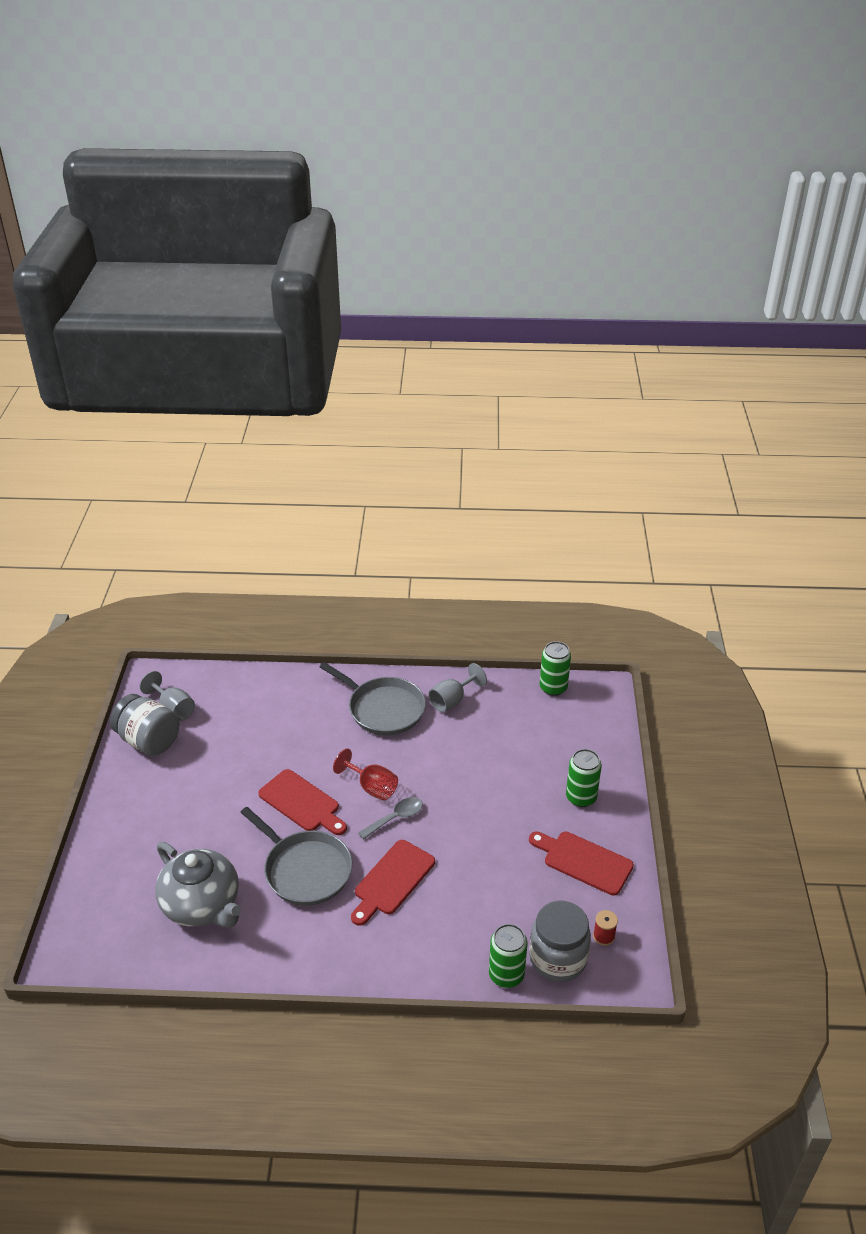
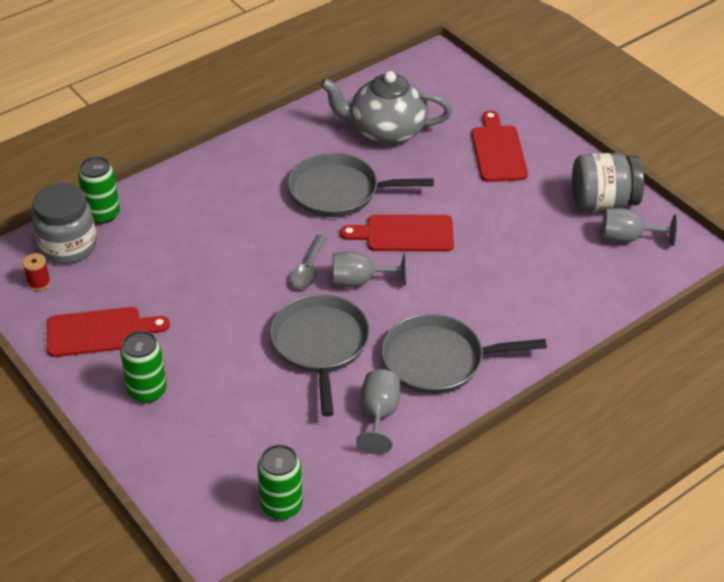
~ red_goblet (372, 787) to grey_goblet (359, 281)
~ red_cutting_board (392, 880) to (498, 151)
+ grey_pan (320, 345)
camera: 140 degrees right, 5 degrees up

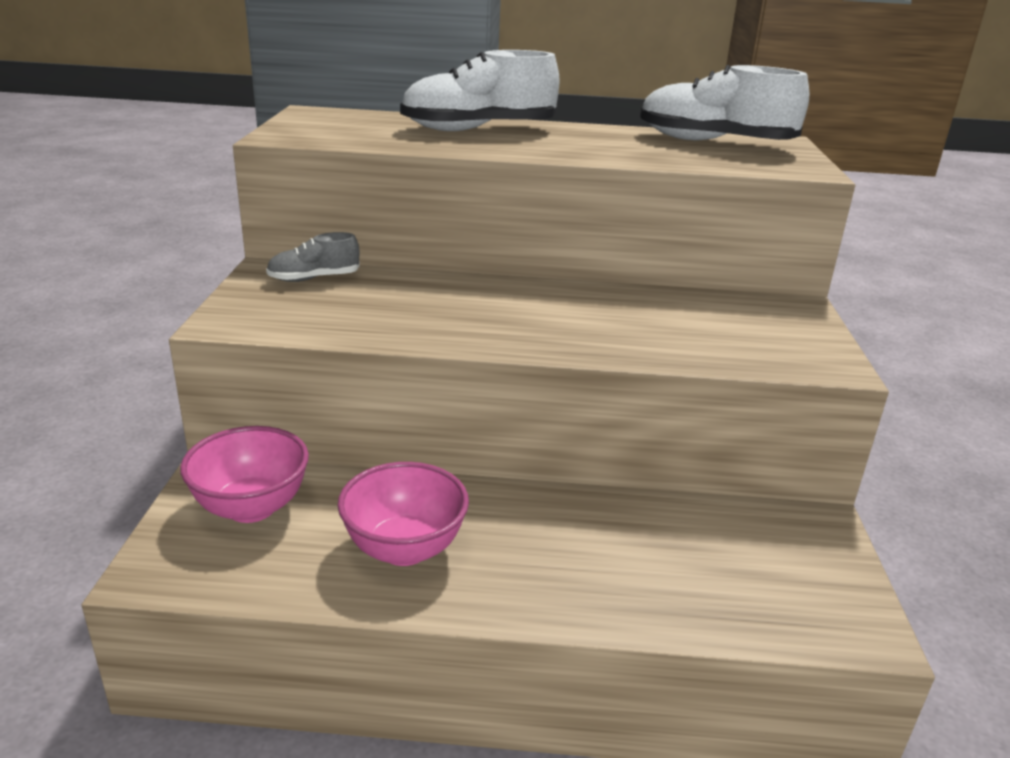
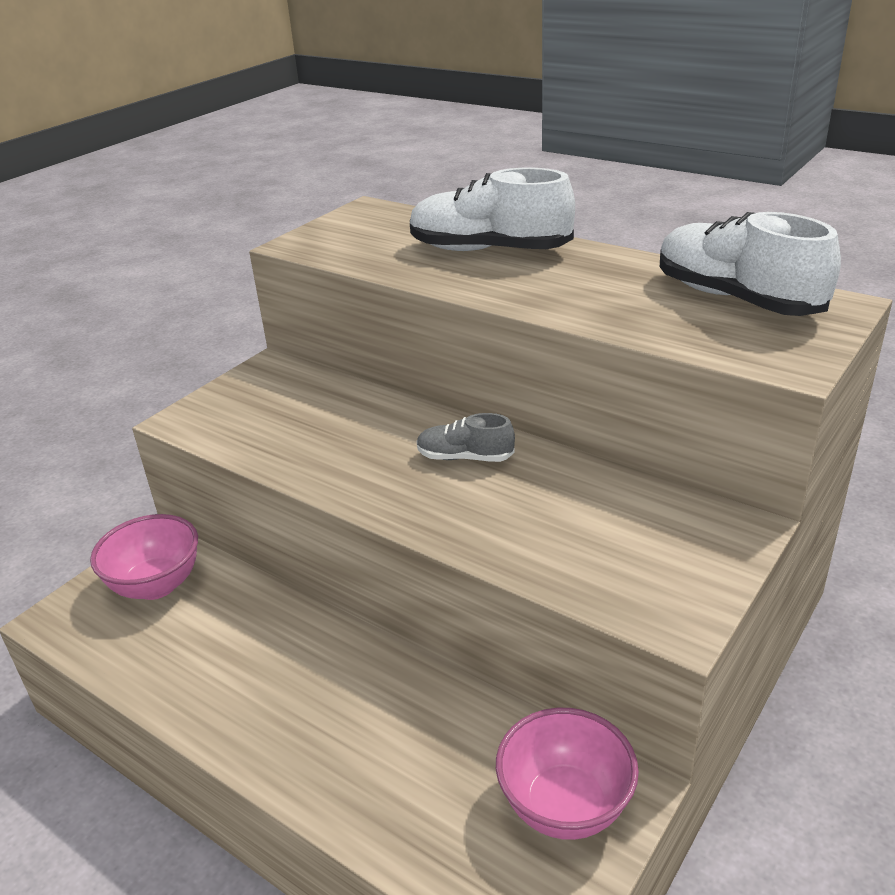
~ grey_shoe (314, 278) to (465, 457)
~ pink_bowl (404, 548) to (565, 806)
camera: 35 degrees right, 5 degrees up

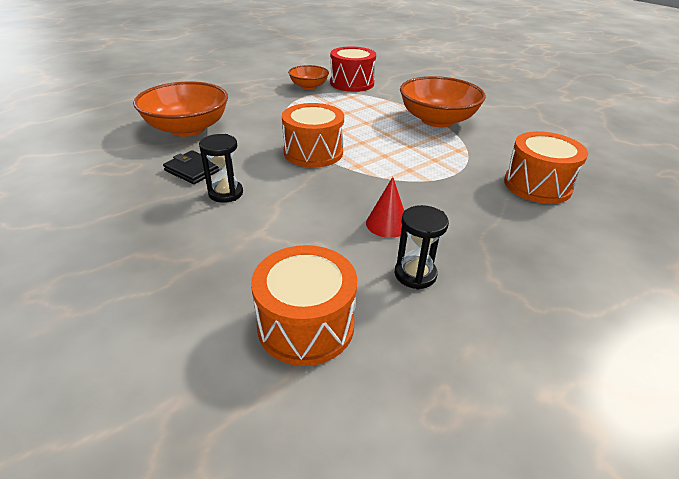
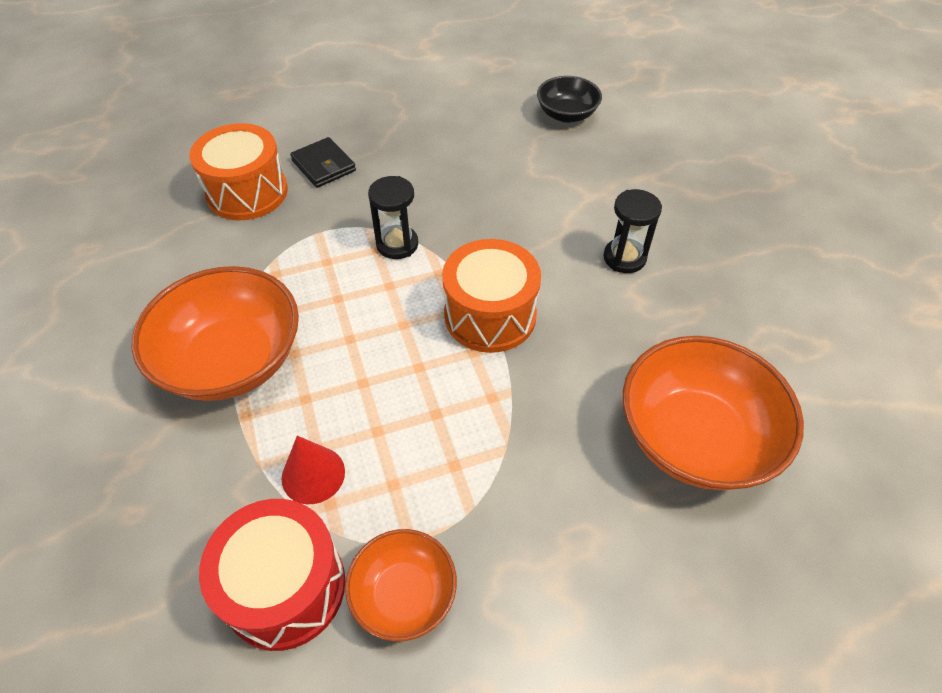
~ black_wallet (193, 170) to (323, 166)
~ red_cone (387, 224) to (313, 474)
~ black_hourglass (415, 274) to (397, 244)
~ orange_drum (306, 325) to black_bowl (566, 114)
camera: 160 degrees left, 15 degrees up

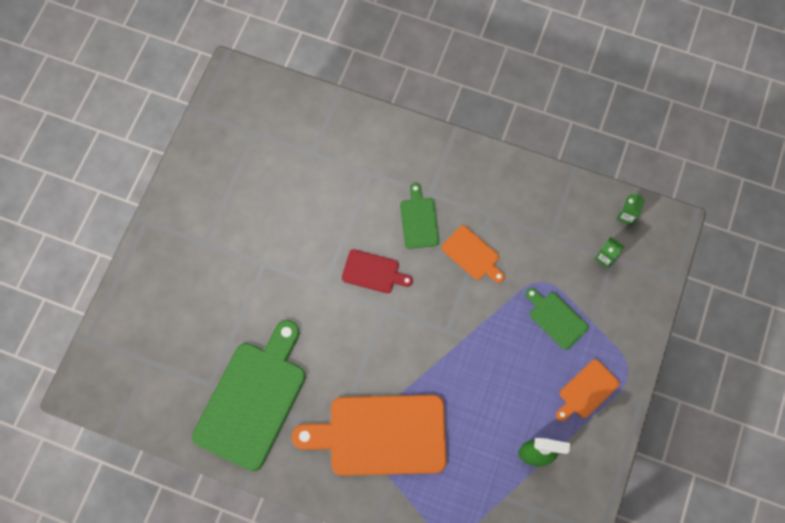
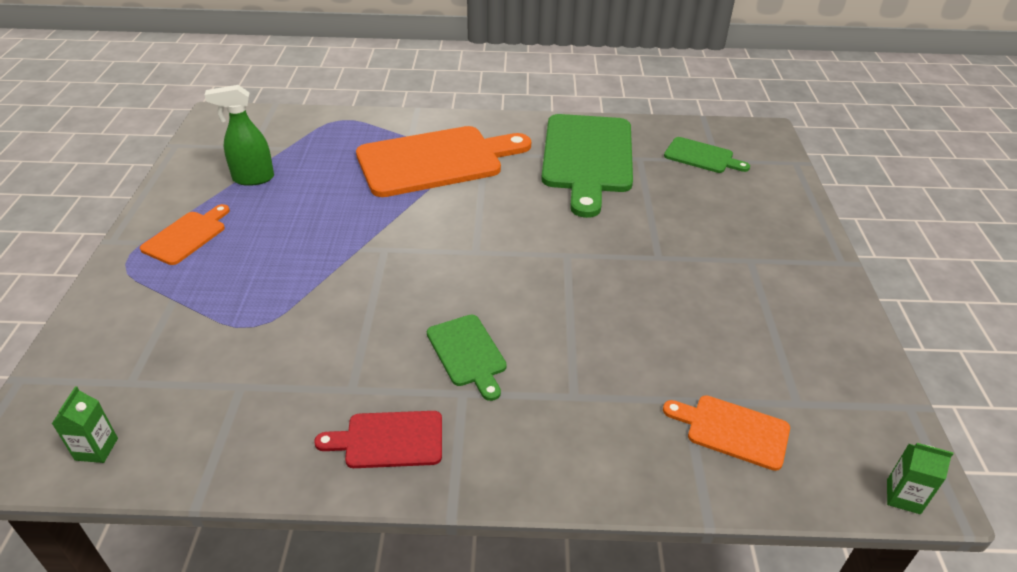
~ orange_cutting_board (472, 255) to (732, 430)
~ green_carton (605, 258) to (903, 497)
~ red_cutting_board (373, 272) to (388, 440)
~ green_cutting_board (556, 318) to (702, 156)
camera: 160 degrees right, 30 degrees down

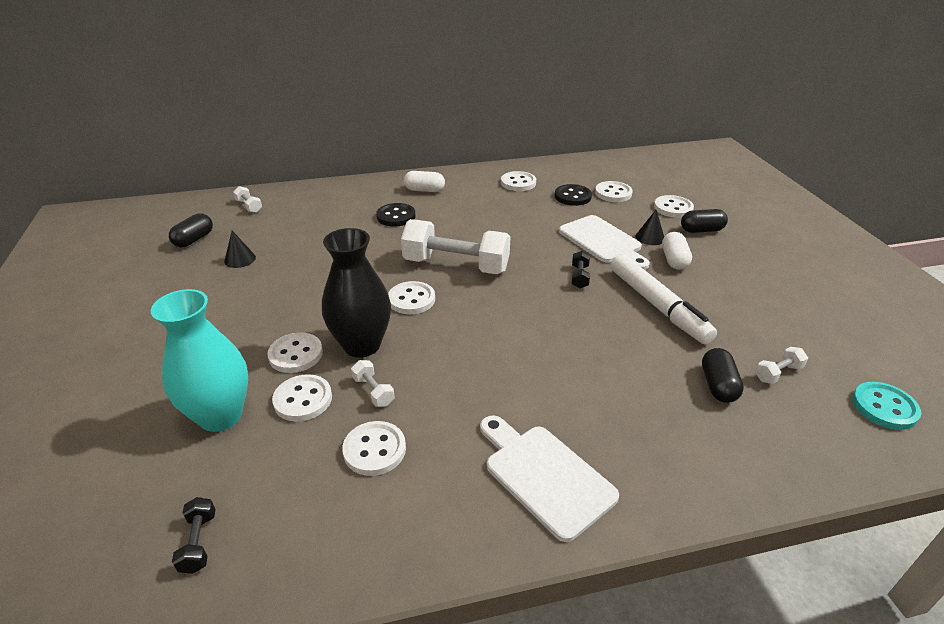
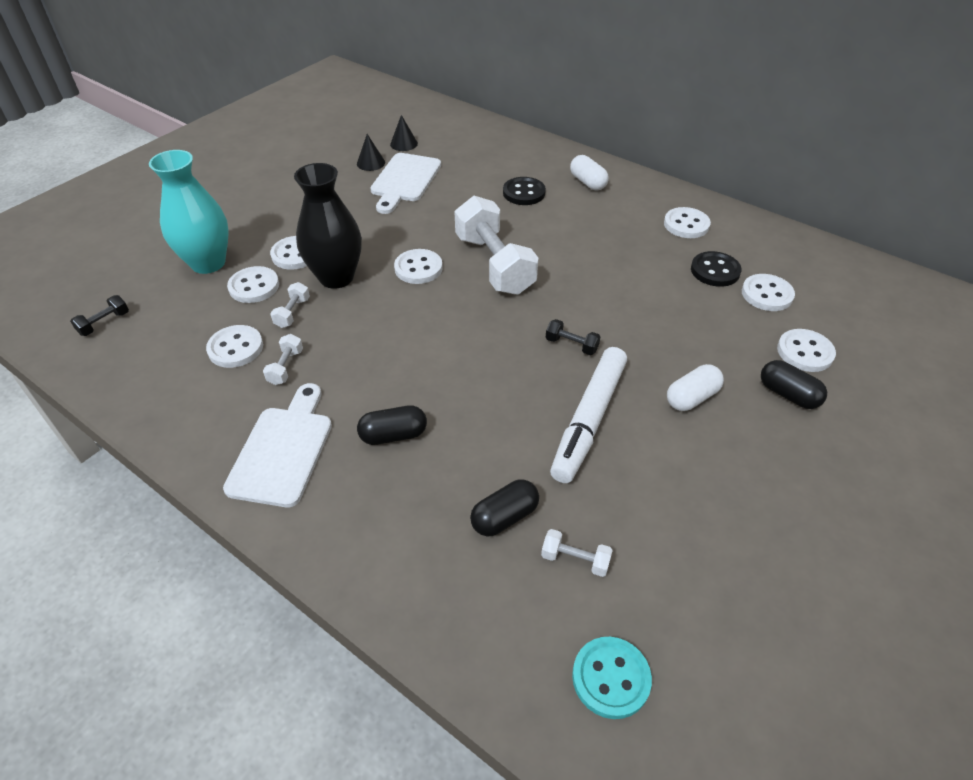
~ white_dumbbell (249, 206) to (286, 367)
~ black_cone (650, 237) to (404, 144)
~ black_capsule (194, 239) to (393, 435)
~ white_cutting_board (602, 241) to (405, 180)
~ black_dumbbell (579, 277) = (571, 345) 60 degrees clockwise
camera: 50 degrees right, 10 degrees up

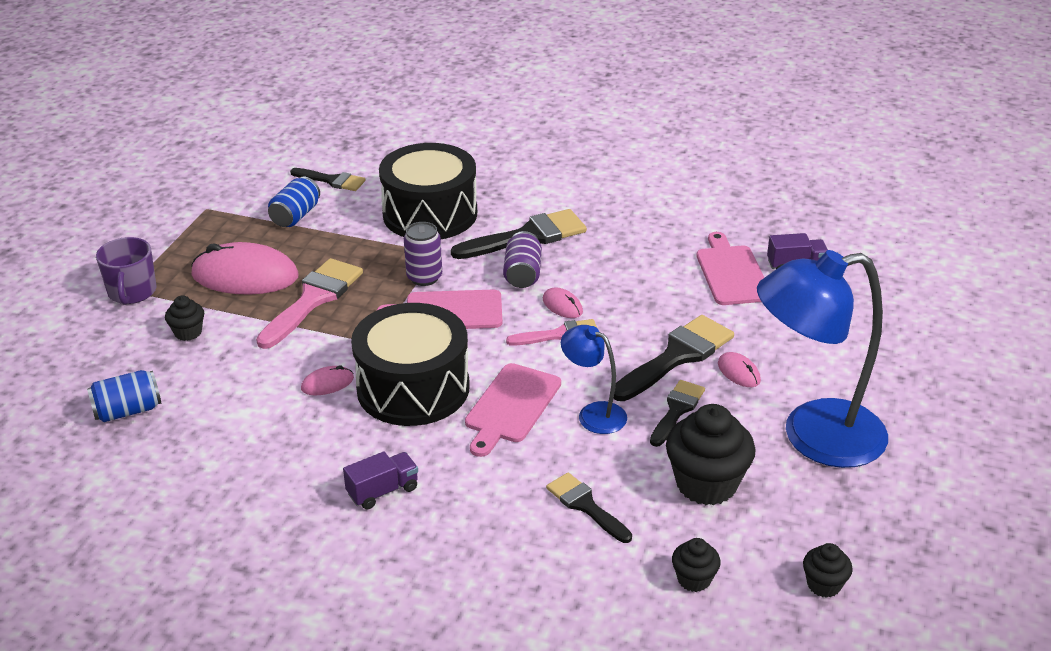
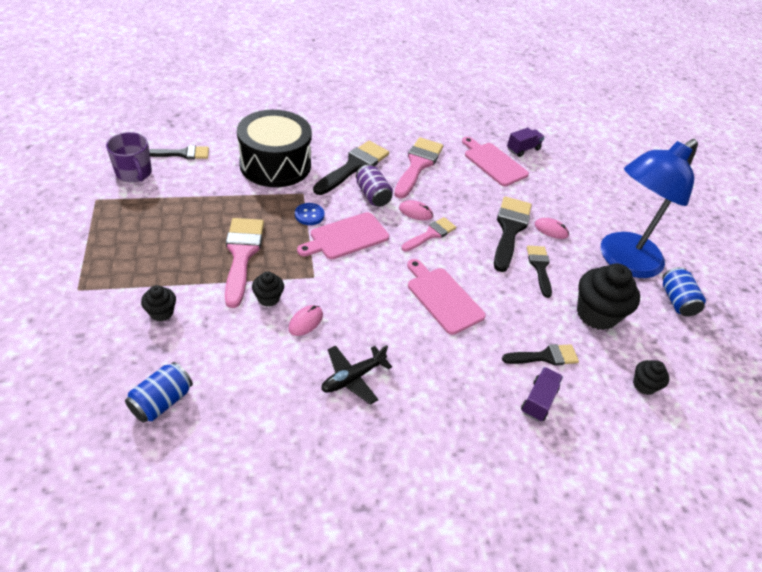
~ blue_can (295, 216) to (676, 301)
~ purple_can (424, 277) to blue_button (309, 215)
~ purple_mug (132, 292) to (134, 173)
- pink_mouse (245, 276)
- black_drum (413, 388)
- blue_lamp (593, 414)
~ pink_cutting_board (511, 406) = (443, 298) 150 degrees clockwise
~ purple_truck (383, 491) to (538, 401)
~ black_brush (585, 506) = (545, 356) 150 degrees clockwise
~ black_cupcake (824, 585) to (268, 298)
+ pink_brush (418, 165)
+ black_plane (352, 378)
camera: 35 degrees left, 10 degrees up

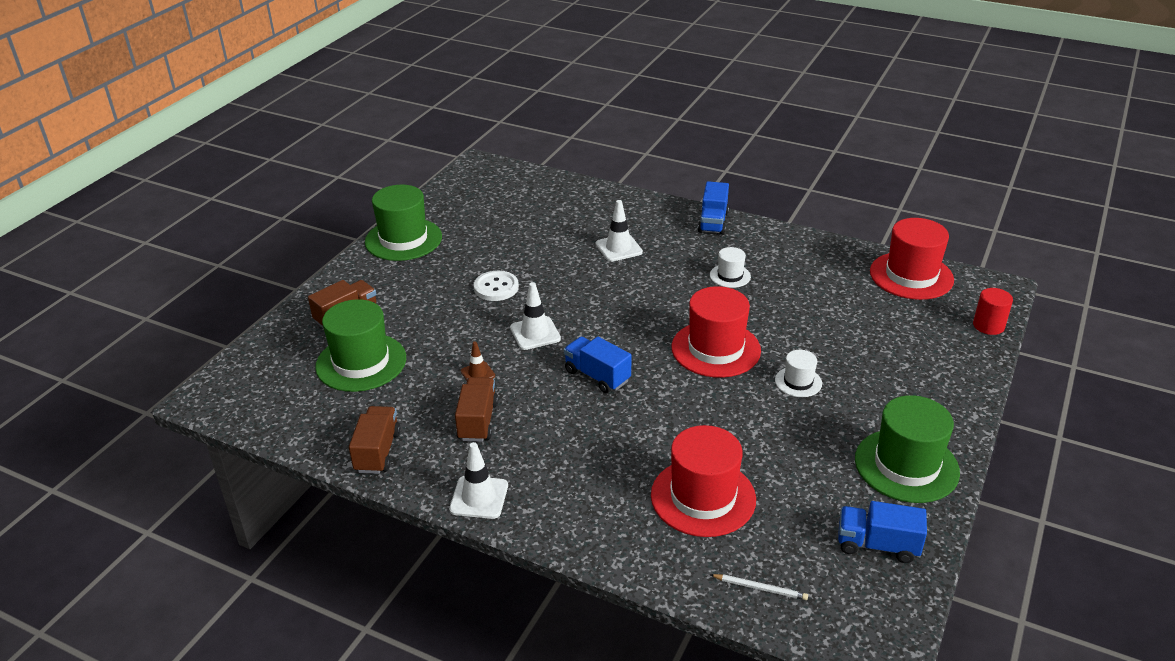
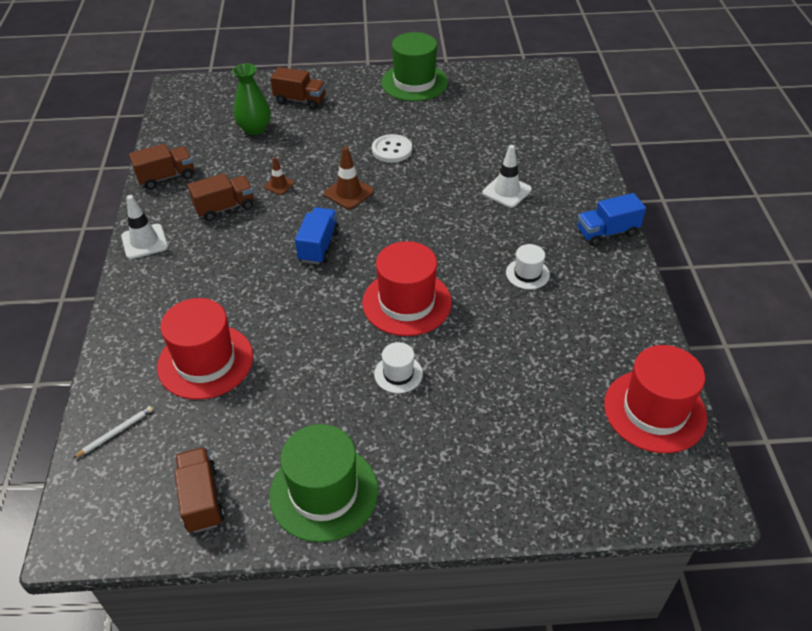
~ white_traffic_cone (535, 333) to brown_traffic_cone (349, 193)
- red_cylinder (988, 325)
~ green_hat (361, 362) to green_vase (254, 129)
~ blue_truck (877, 545) to brown_truck (201, 499)
~ white_pencil (760, 588) = (115, 433) 120 degrees counterclockwise
camera: 60 degrees right, 10 degrees up

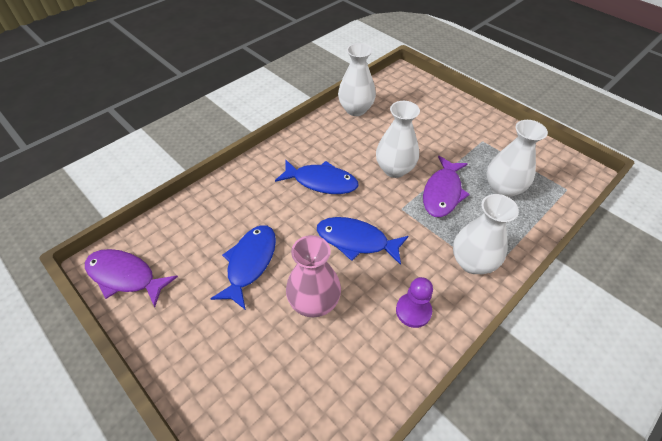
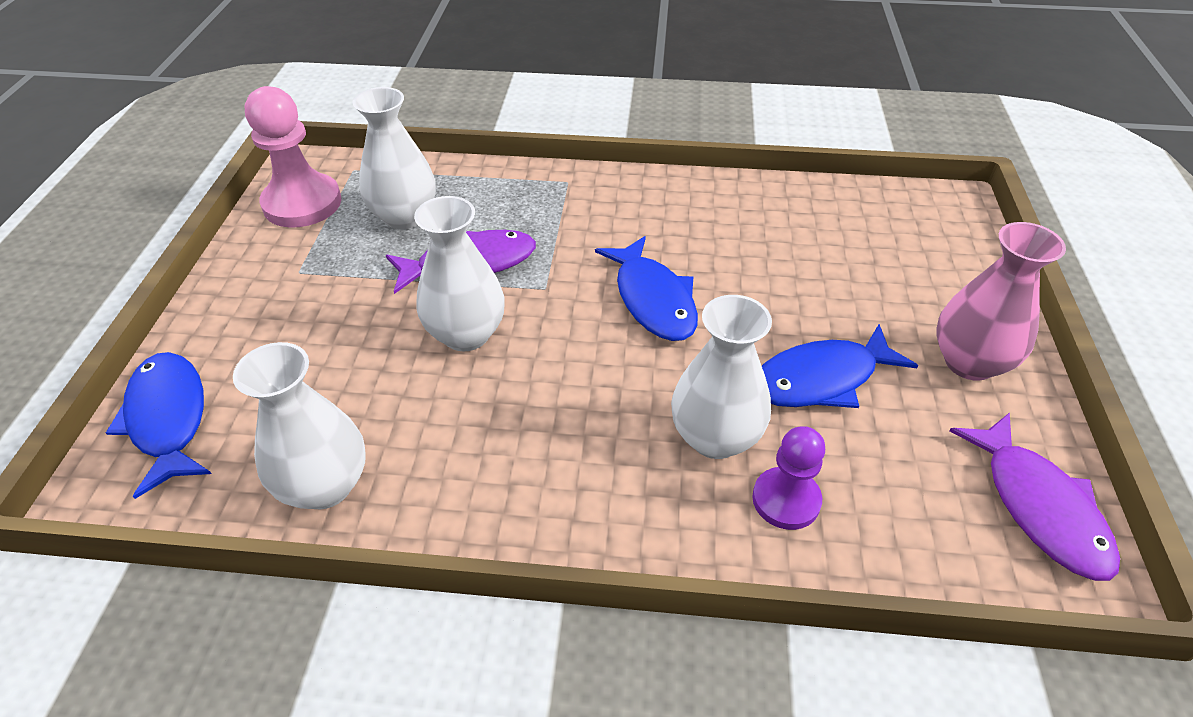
~ blue_fish (321, 182) to (168, 419)
~ white_vase (472, 262) to (715, 437)
~ pink_vase (314, 302) to (969, 362)
~ purple_pawn (413, 311) to (786, 500)
+ pink_pawn (302, 203)
camera: 130 degrees left, 5 degrees down

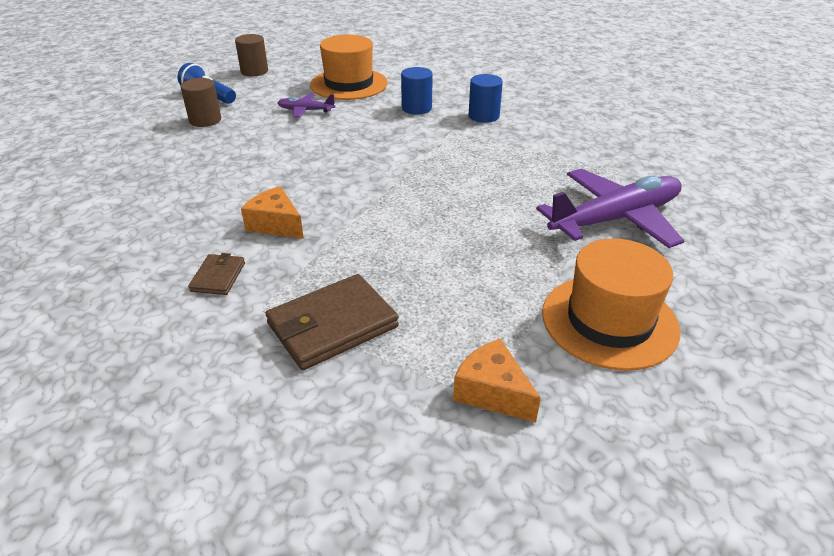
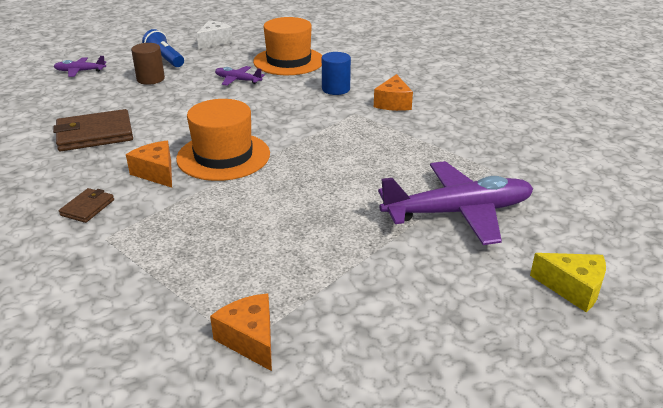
~ brown_cylinder (254, 71) to white_cheese (214, 42)
~ blue_cylinder (484, 116) to orange_cheese (393, 103)
~ orange_hat (609, 321) to (223, 156)
~ brown_wallet (332, 325) to (95, 134)
+ purple_plane (80, 71)
+ yellow_cheese (573, 288)
camera: 15 degrees right, 5 degrees down

